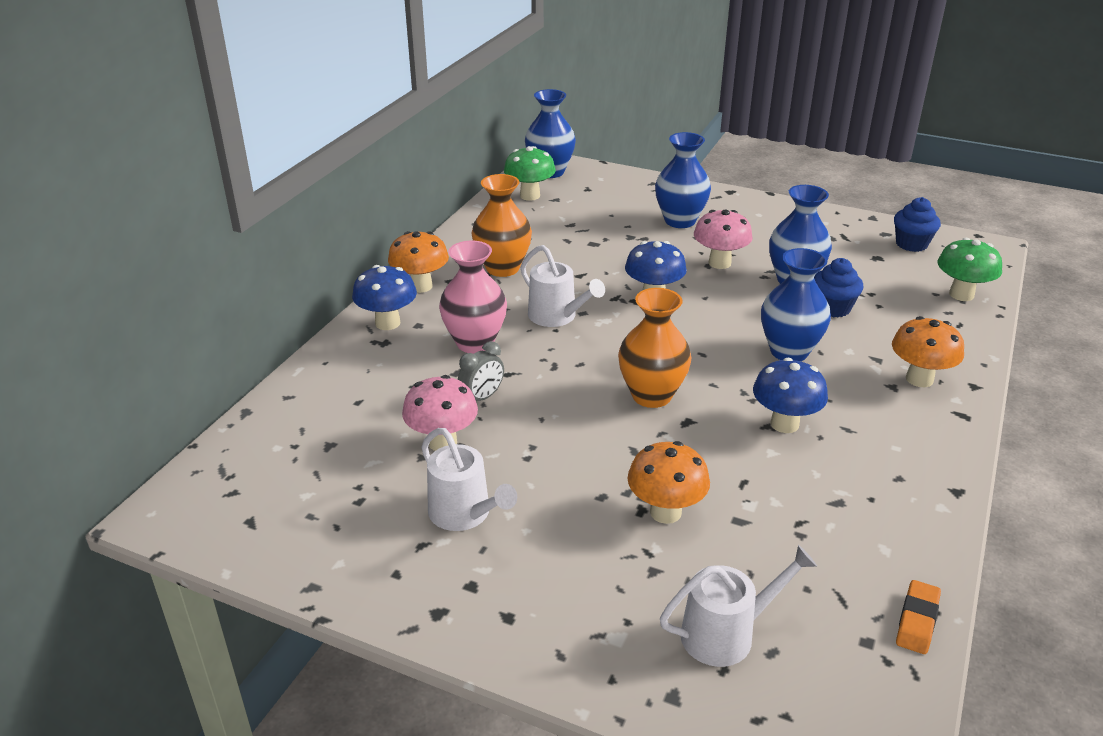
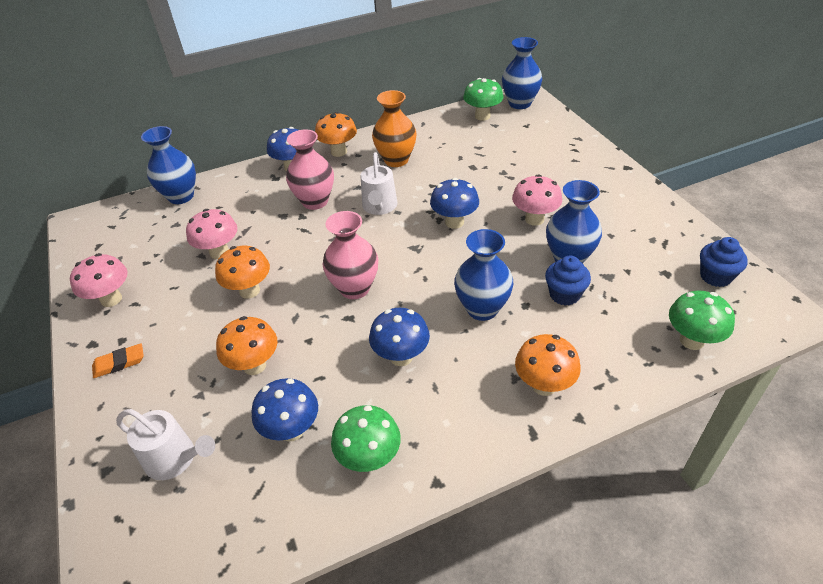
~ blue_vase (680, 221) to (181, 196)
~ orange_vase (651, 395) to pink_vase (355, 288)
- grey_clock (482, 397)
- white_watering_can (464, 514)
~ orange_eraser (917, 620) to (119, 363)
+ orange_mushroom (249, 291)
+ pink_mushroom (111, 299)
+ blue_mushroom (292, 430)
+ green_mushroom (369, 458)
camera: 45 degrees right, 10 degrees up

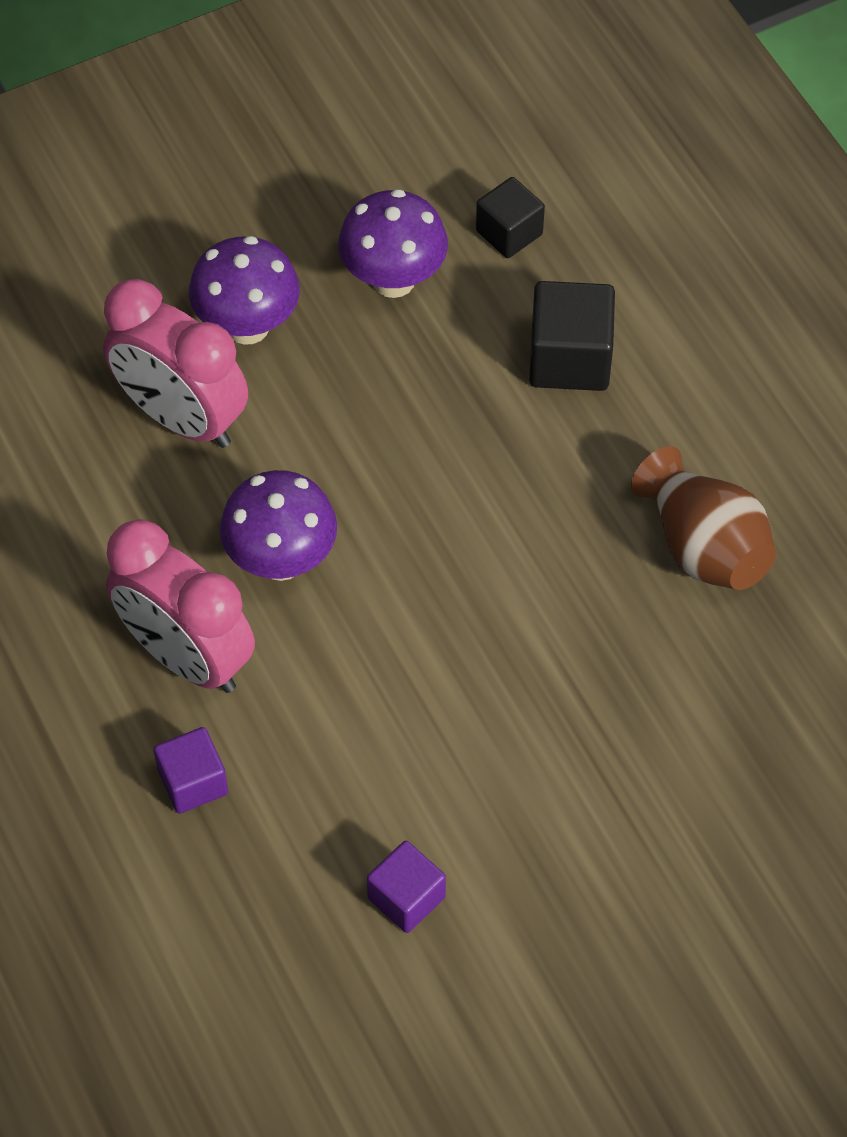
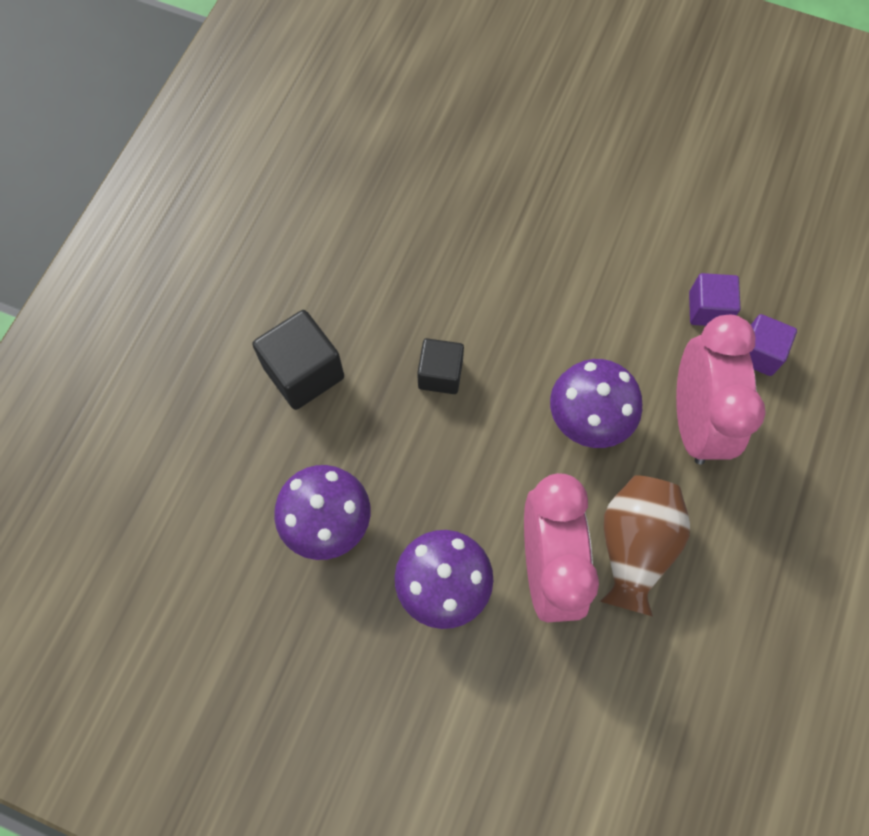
~ black_cube (509, 233) to (440, 374)
~ brown_vase (703, 546) to (634, 547)
~ purple_cube (406, 898) to (708, 309)
camera: 130 degrees left, 10 degrees up

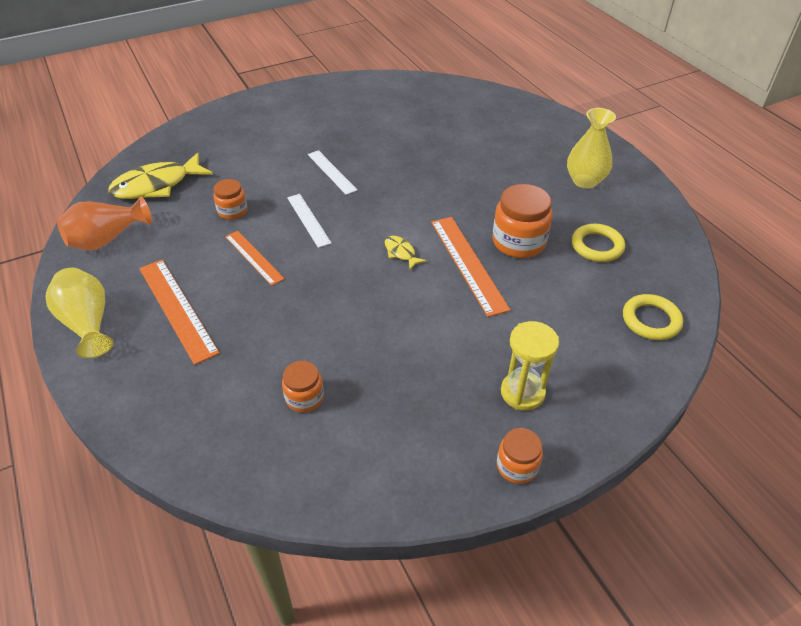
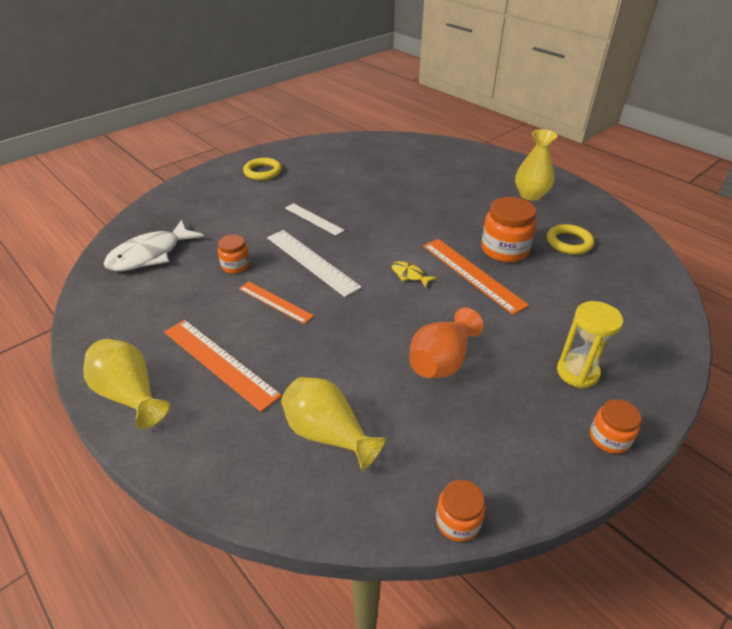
~ yellow_fish (157, 185) to white_fish (150, 255)
~ white_ruler (308, 220) = (312, 261) x1.57
~ orange_vase (107, 239) to (442, 361)
~ yellow_ring (651, 320) to (263, 172)
~ orange_jar (304, 398) to (458, 521)
+ yellow_vase (328, 434)
camera: 15 degrees left, 5 degrees down

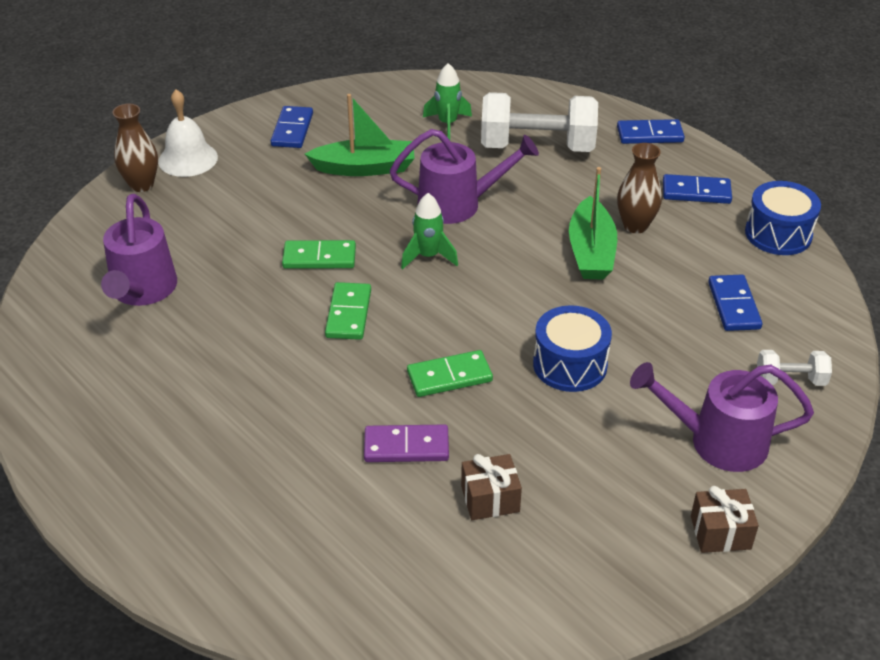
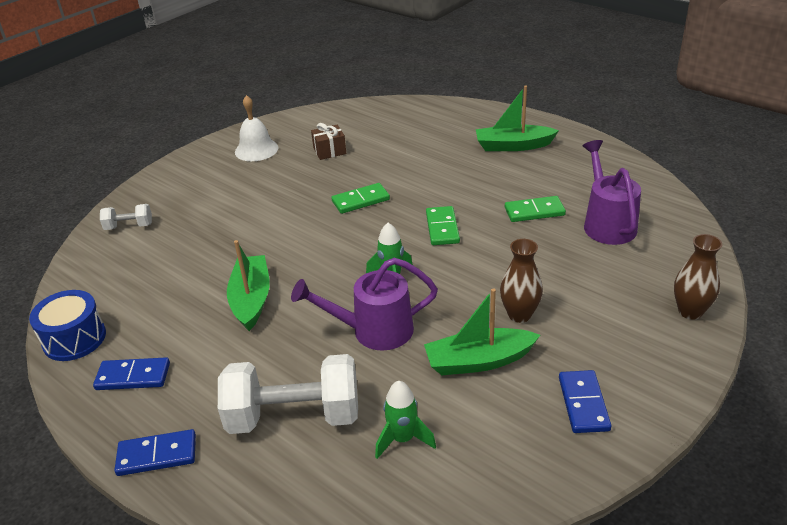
~ white_bell (188, 159) to (256, 150)
~ brown_vase (635, 225) to (519, 314)
~ green_domino (319, 257) to (534, 211)
- blue_domino (733, 305)
- blue_drum (570, 365)
- purple_watering_can (716, 441)
- purple_domino (406, 447)
- brown_gift (720, 532)
+ green_boat (513, 146)
camera: 175 degrees right, 5 degrees down

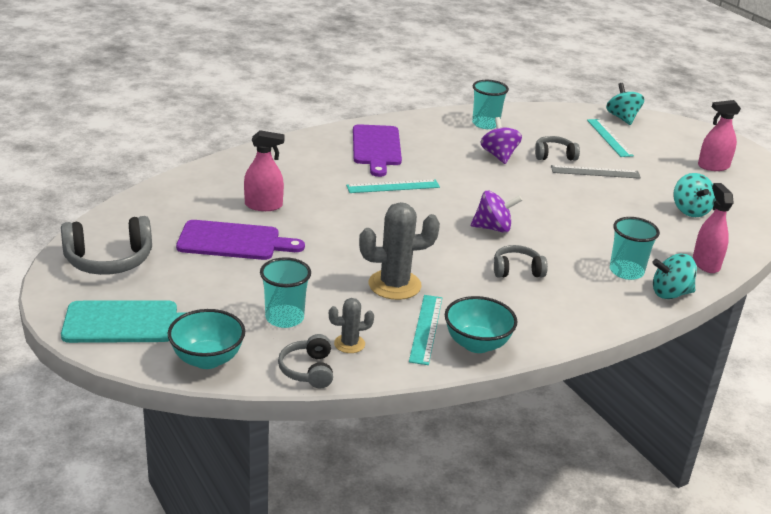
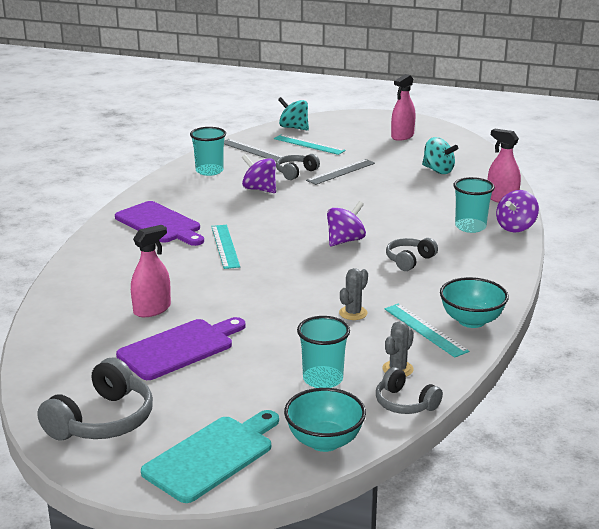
~ turquoise_ruler (393, 186) = (225, 246) 45 degrees counterclockwise
~ grey_cactus (394, 285) = (353, 313) x0.54
~ turquoise_spinning_top (670, 293) to purple_spinning_top (515, 227)
+ grey_ruler (252, 150)
camera: 40 degrees left, 5 degrees down

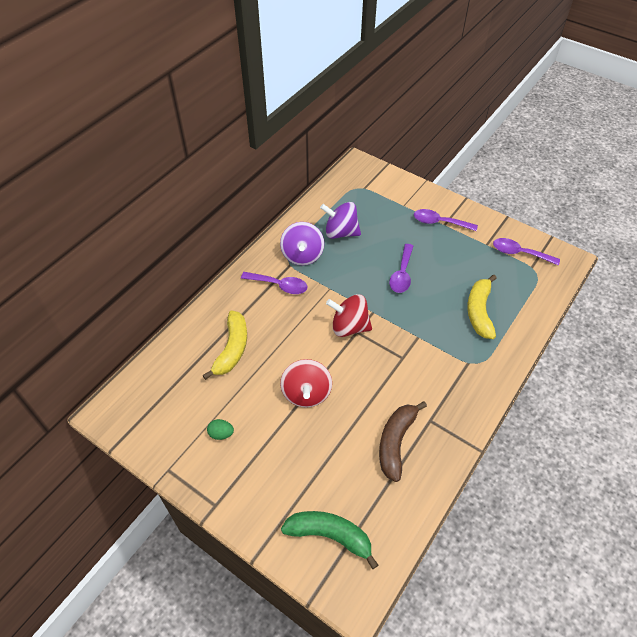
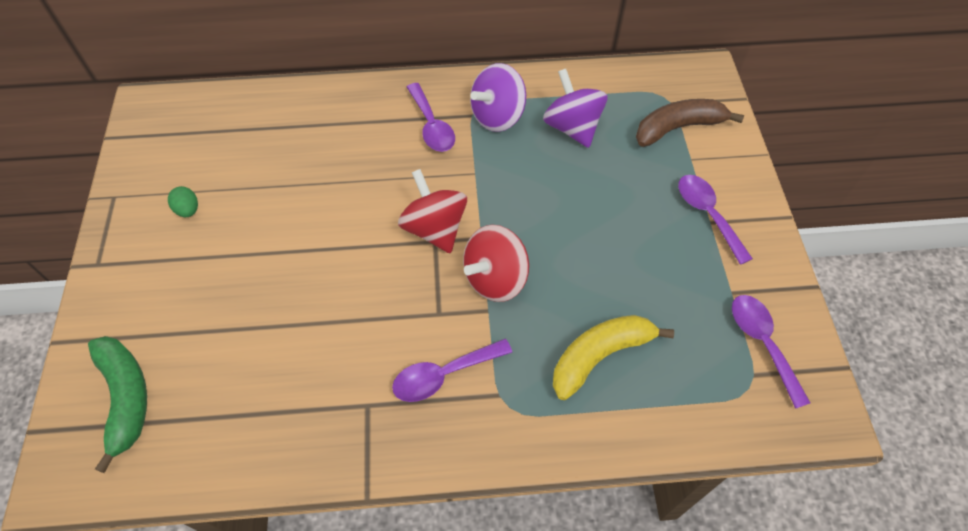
~ purple_spoon (402, 274) to (444, 374)
- yellow_banana (232, 349)
~ red_spinning_top (306, 393) to (495, 279)
~ brown_banana (396, 442) to (678, 128)
camera: 50 degrees right, 5 degrees up

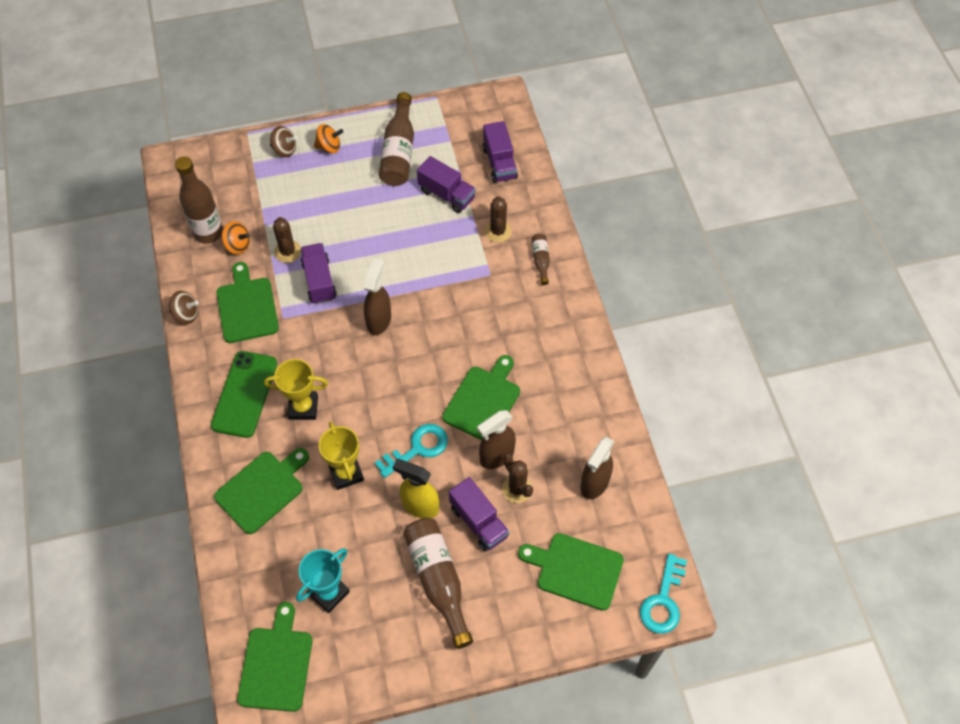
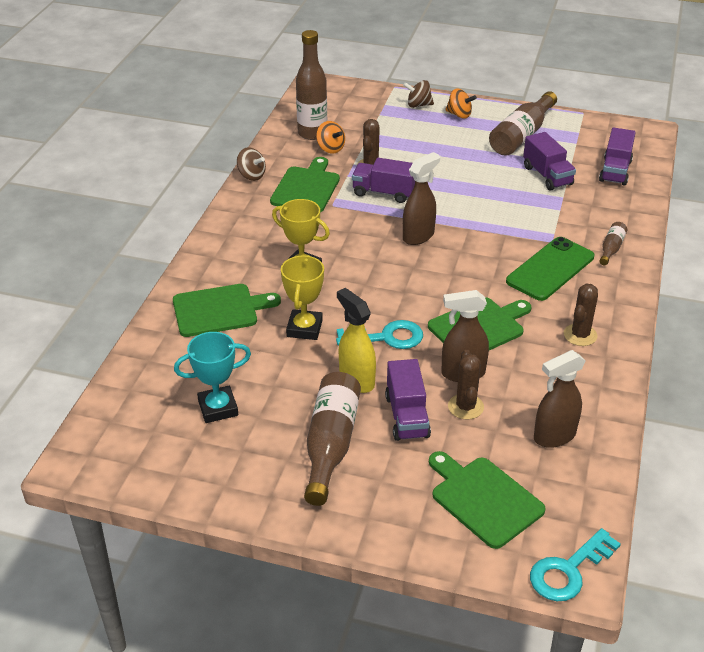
~ brown_spinning_top (284, 150) = (418, 105) 135 degrees clockwise
~ brown_cactus (498, 231) to (580, 335)
~ purple_truck (319, 281) = (384, 193) 90 degrees counterclockwise
~ green_phone (245, 394) to (550, 269)
- green_cutting_board (276, 664)
camera: 30 degrees right, 20 degrees down

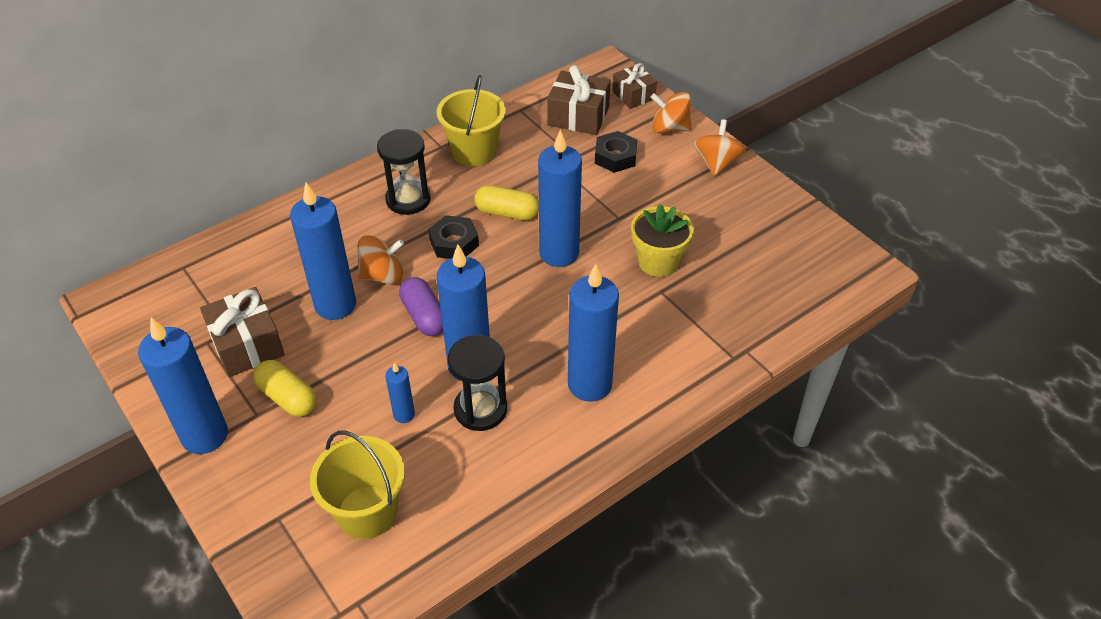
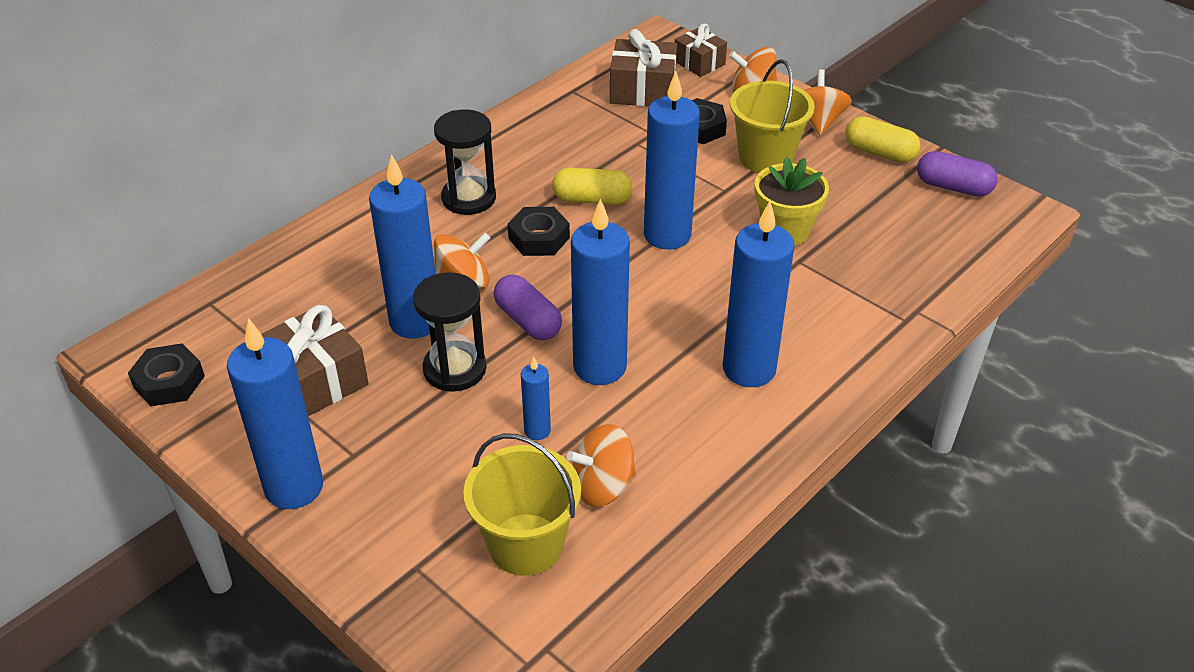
~ yellow_bucket (474, 151) to (766, 157)
~ black_hourglass (480, 409) to (454, 369)
~ yellow_capsule (288, 397) to (879, 152)
+ purple_capsule (953, 187)
+ black_nut (169, 382)
+ orange_spinning_top (602, 486)
camera: 10 degrees left, 5 degrees down

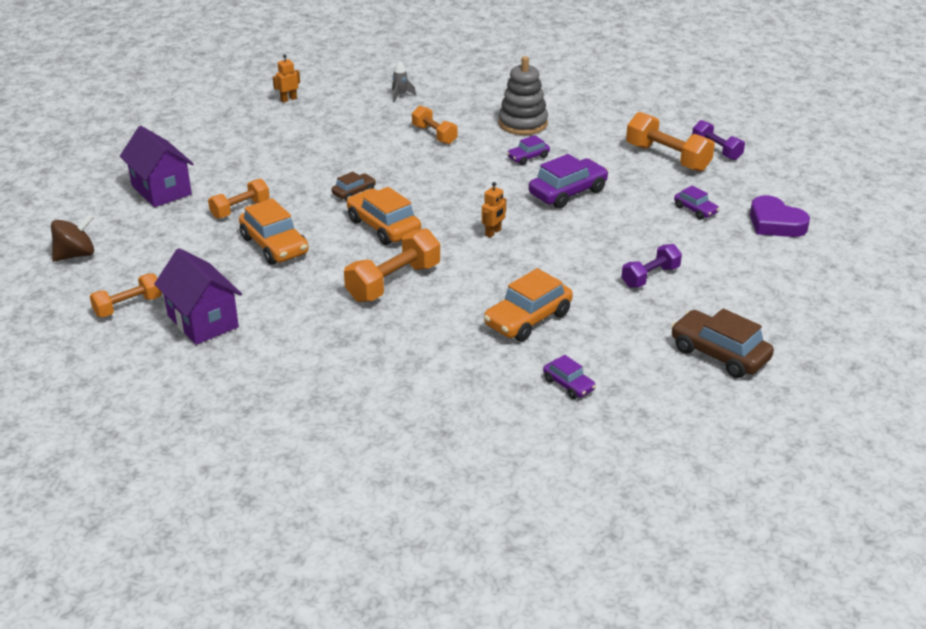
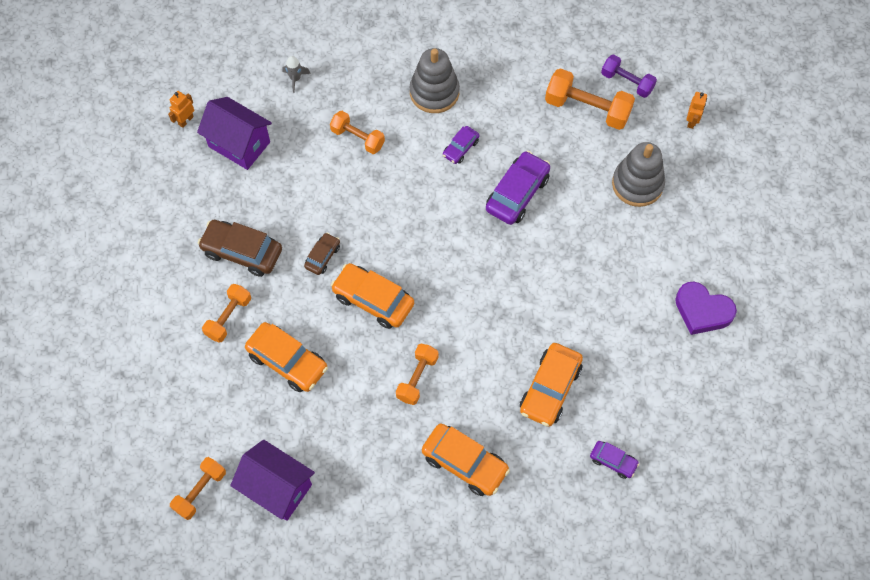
~ purple_house (161, 190) to (239, 144)
~ orange_robot (493, 232) to (692, 121)
~ purple_car (695, 210) to grey_stacking_toy (637, 184)
~ purple_heart (775, 223) to (702, 311)
- brown_spinning_top (76, 255)
~ orange_dumbbell (393, 282) = (417, 378) x0.64
- purple_dumbbell (650, 277)
~ brown_car (719, 354) to (242, 252)
+ orange_car (465, 463)
camera: 20 degrees left, 30 degrees up

